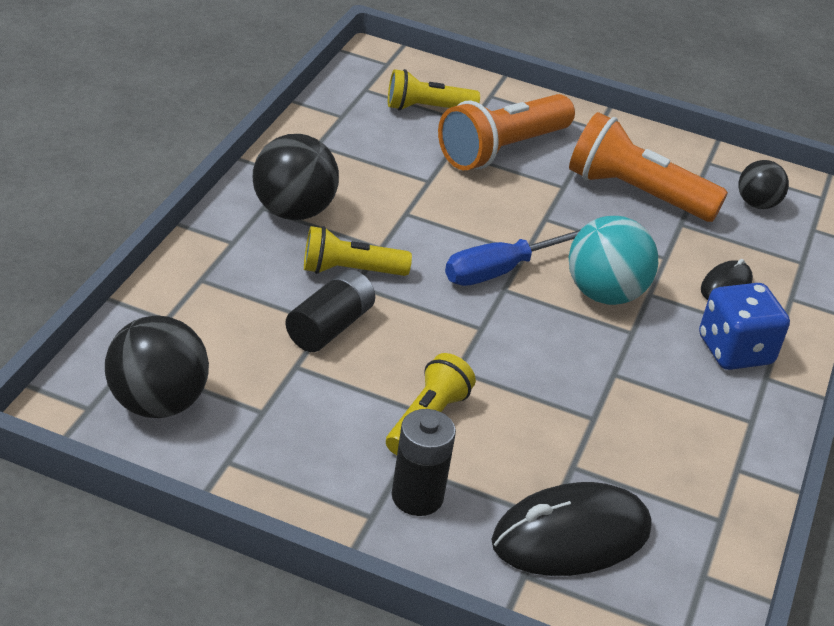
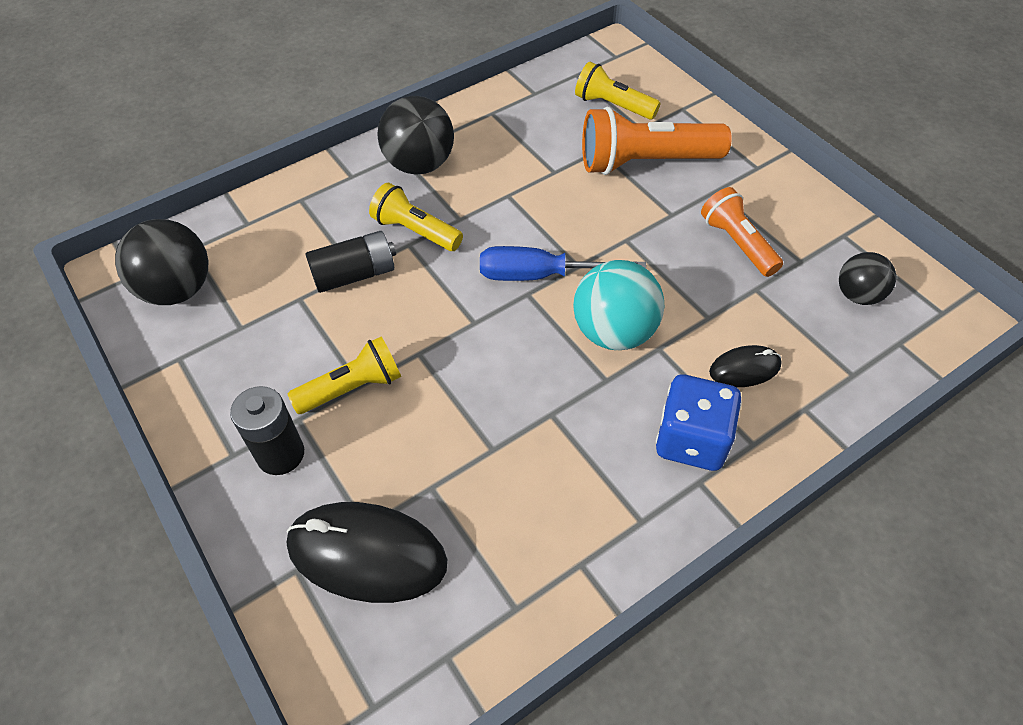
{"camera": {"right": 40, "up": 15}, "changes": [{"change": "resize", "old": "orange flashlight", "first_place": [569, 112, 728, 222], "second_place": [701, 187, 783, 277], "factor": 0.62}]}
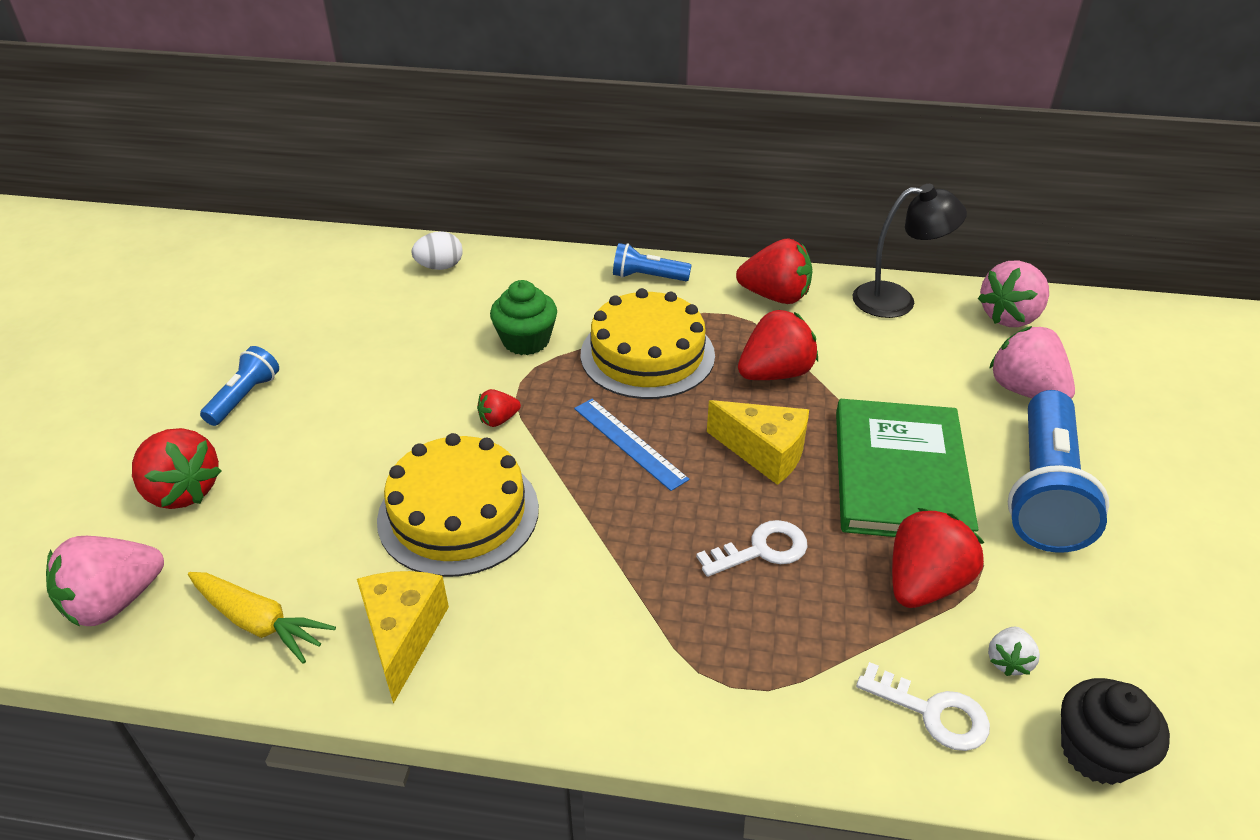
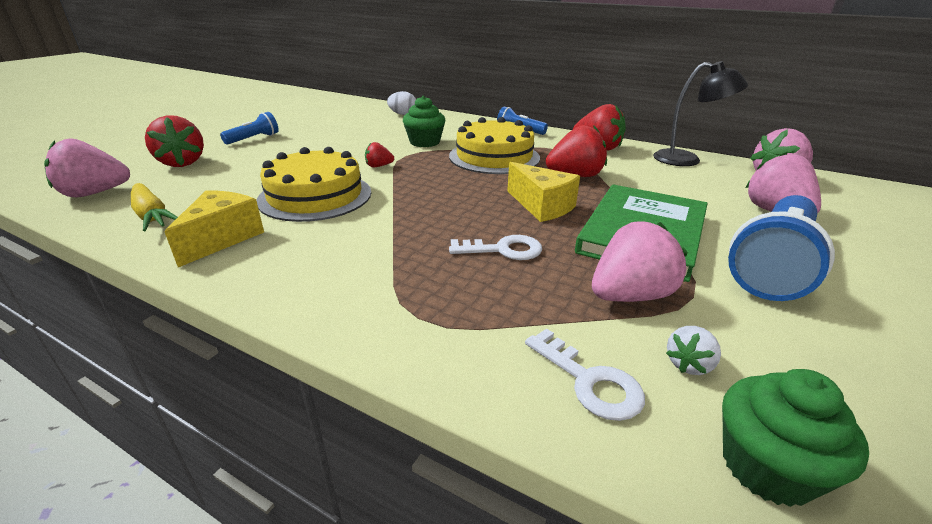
{"camera": {"right": 20, "up": -10}, "changes": [{"change": "delete", "old": "blue ruler", "first_place": [574, 399, 689, 491]}, {"change": "recolor", "old": "red strawberry", "new": "pink strawberry", "first_place": [892, 508, 984, 608], "second_place": [592, 222, 688, 302]}, {"change": "recolor", "old": "black cupcake", "new": "green cupcake", "first_place": [1061, 678, 1170, 785], "second_place": [722, 369, 869, 507]}]}
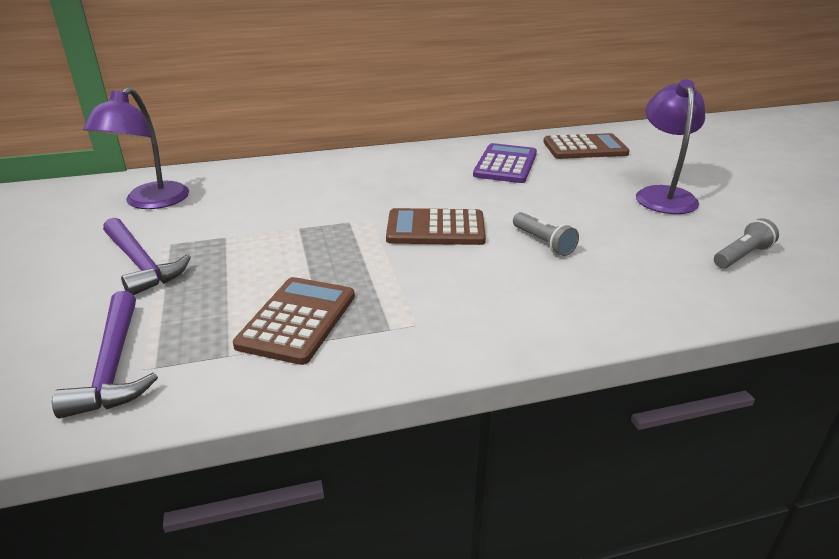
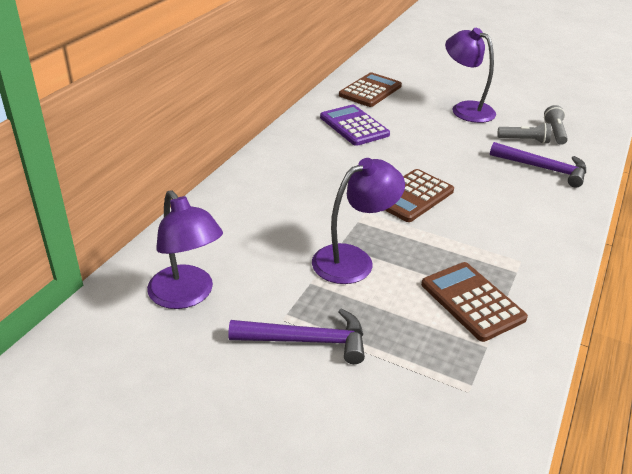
{"camera": {"right": -50, "up": 5}, "changes": [{"change": "insert", "new": "purple lamp", "second_place": [312, 158, 405, 284]}, {"change": "move", "old": "purple hammer", "first_place": [52, 291, 158, 418], "second_place": [490, 142, 586, 188]}, {"change": "move", "old": "grey flashlight", "first_place": [513, 212, 579, 256], "second_place": [497, 122, 551, 144]}]}
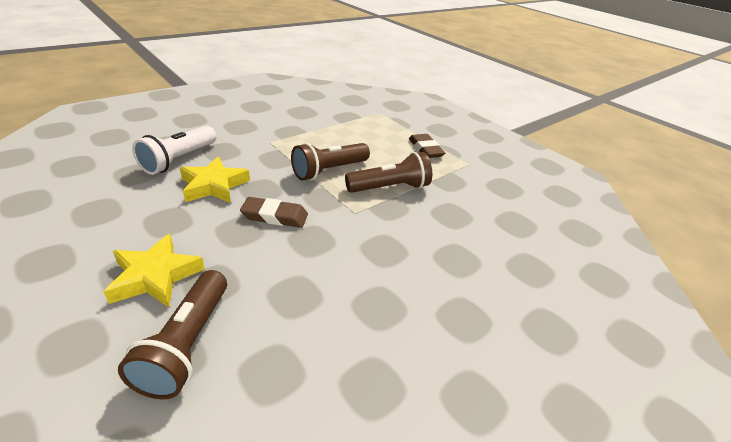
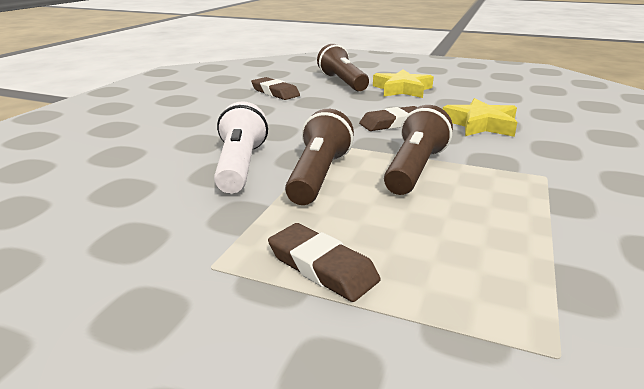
{"camera": {"right": 155, "up": -10}, "changes": [{"change": "insert", "new": "brown eraser", "second_place": [251, 77, 300, 100]}, {"change": "move", "old": "white flashlight", "first_place": [132, 126, 217, 175], "second_place": [214, 101, 268, 194]}, {"change": "rotate", "old": "brown flashlight", "first_place": [345, 152, 432, 193], "second_place": [285, 109, 354, 205], "degrees": 150}]}
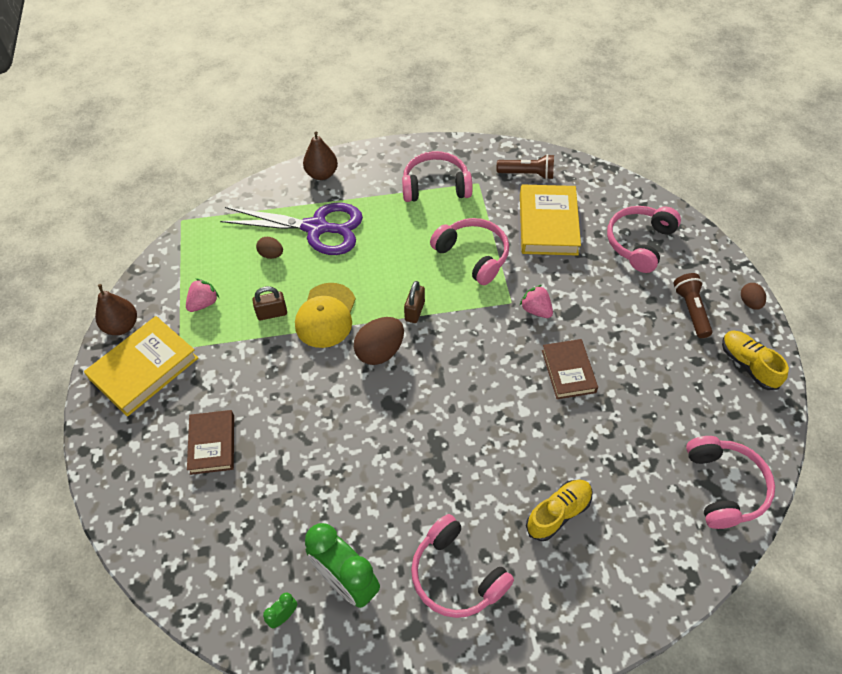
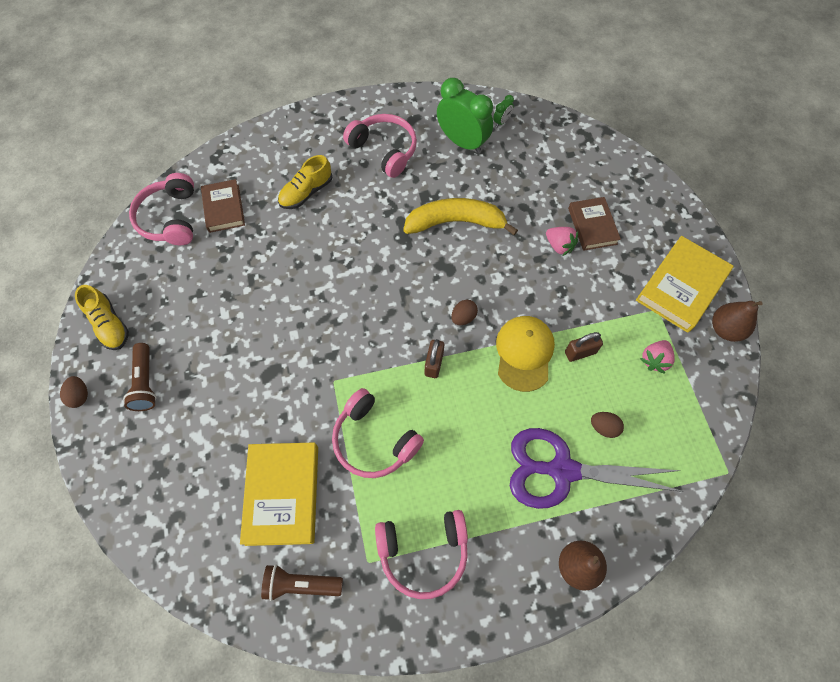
{"camera": {"right": 175, "up": 10}, "changes": [{"change": "delete", "old": "pink headphones", "first_place": [607, 206, 681, 273]}, {"change": "insert", "new": "yellow banana", "second_place": [403, 198, 518, 235]}, {"change": "move", "old": "pink strawberry", "first_place": [520, 285, 553, 318], "second_place": [546, 227, 578, 256]}, {"change": "move", "old": "brown book", "first_place": [542, 339, 598, 399], "second_place": [201, 179, 245, 233]}, {"change": "resize", "old": "brown egg", "first_place": [354, 317, 404, 365], "second_place": [451, 300, 478, 325], "factor": 0.56}]}
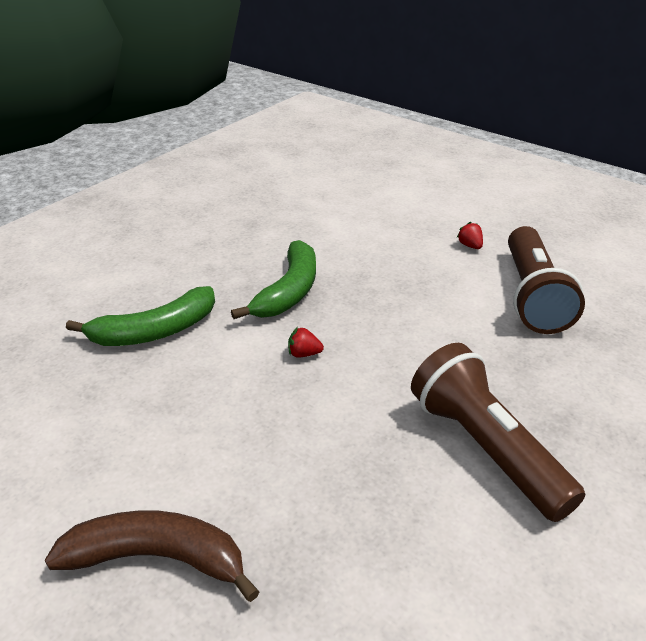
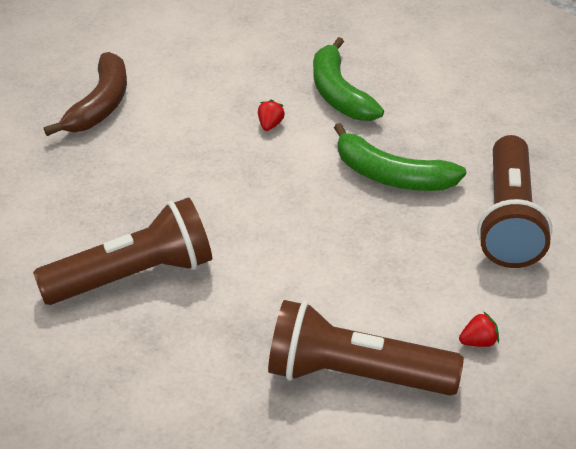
{"camera": {"right": 100, "up": 5}, "changes": [{"change": "insert", "new": "brown flashlight", "second_place": [477, 135, 552, 268]}, {"change": "move", "old": "red strawberry", "first_place": [288, 327, 324, 358], "second_place": [258, 99, 285, 131]}]}
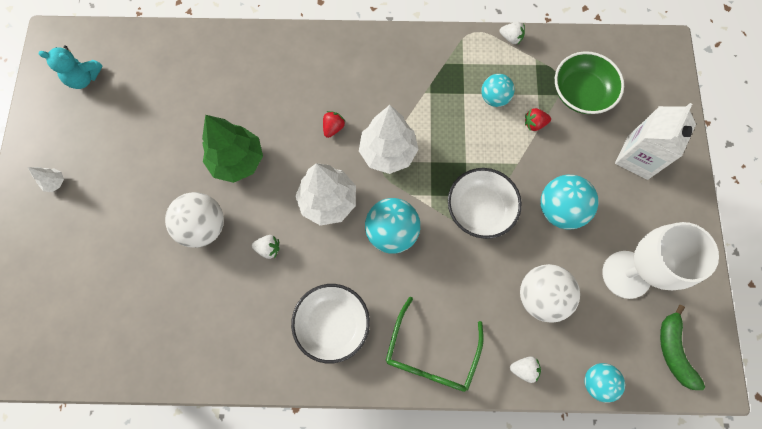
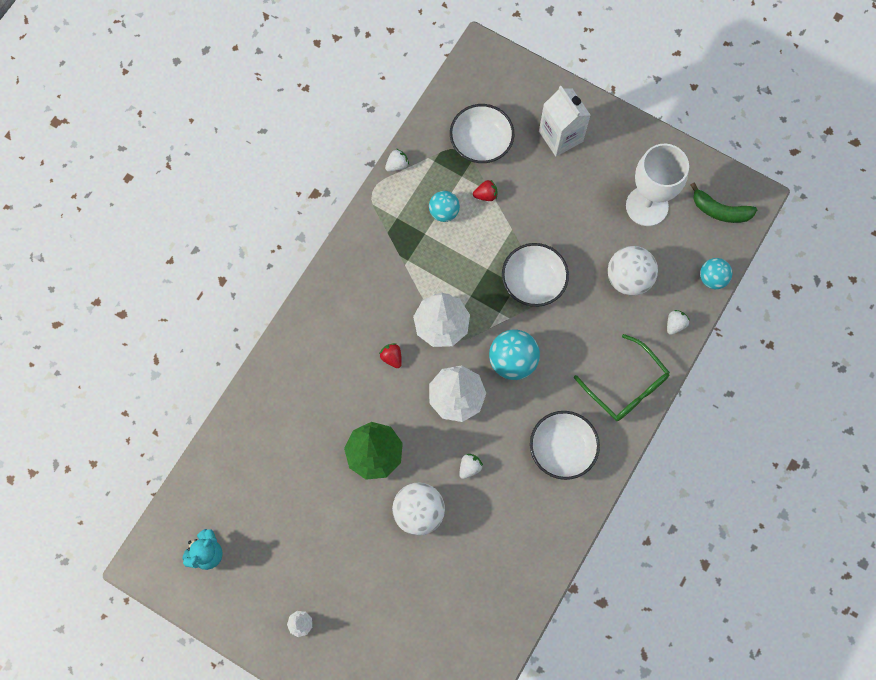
{"camera": {"right": -60, "up": 0}, "changes": [{"change": "delete", "old": "turquoise ball", "first_place": [540, 175, 599, 230]}, {"change": "recolor", "old": "green bowl", "new": "white bowl", "first_place": [555, 51, 624, 114], "second_place": [450, 104, 514, 163]}, {"change": "rotate", "old": "red strawberry", "first_place": [525, 108, 551, 131], "second_place": [473, 180, 497, 201], "degrees": -120}]}
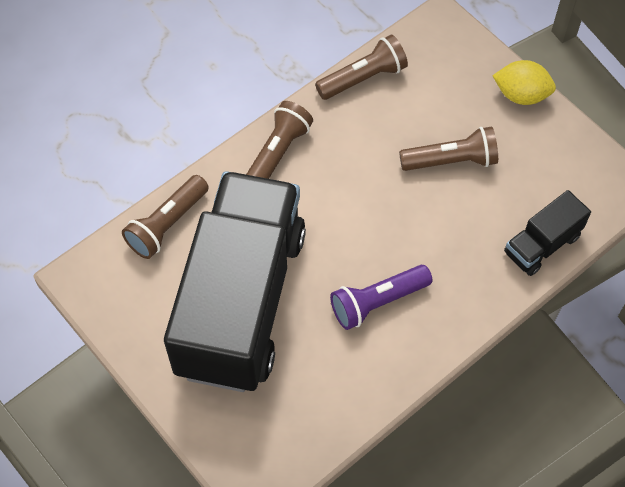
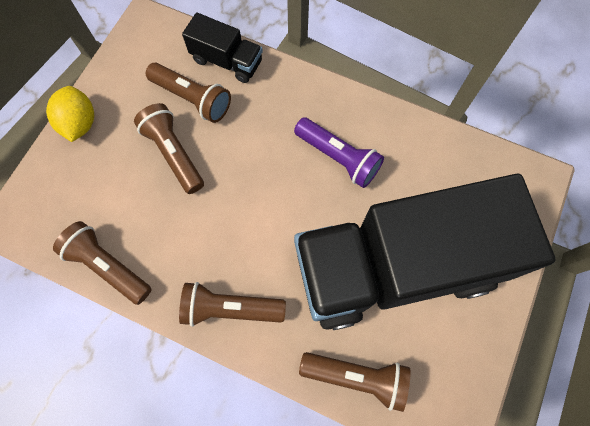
{"camera": {"right": -115, "up": 10}, "changes": [{"change": "insert", "new": "brown flashlight", "second_place": [146, 63, 231, 123]}]}
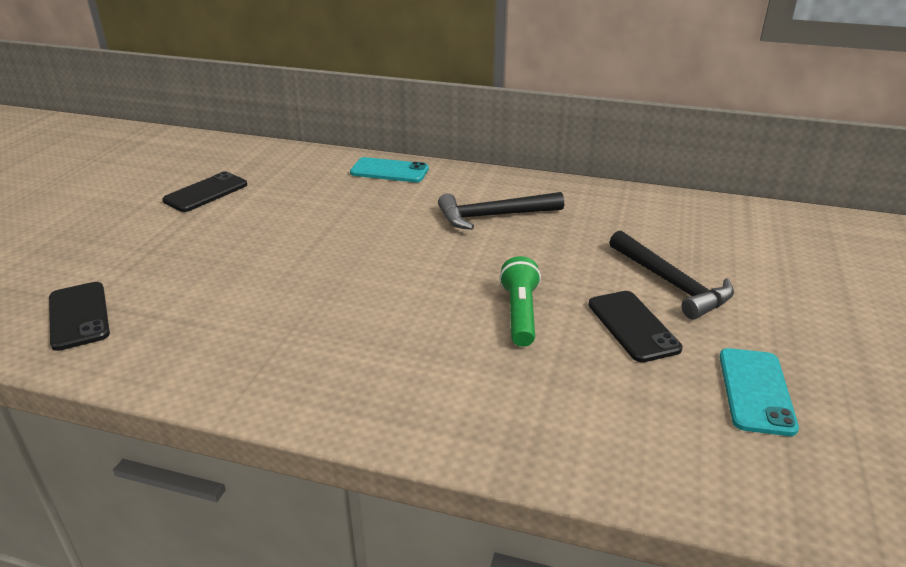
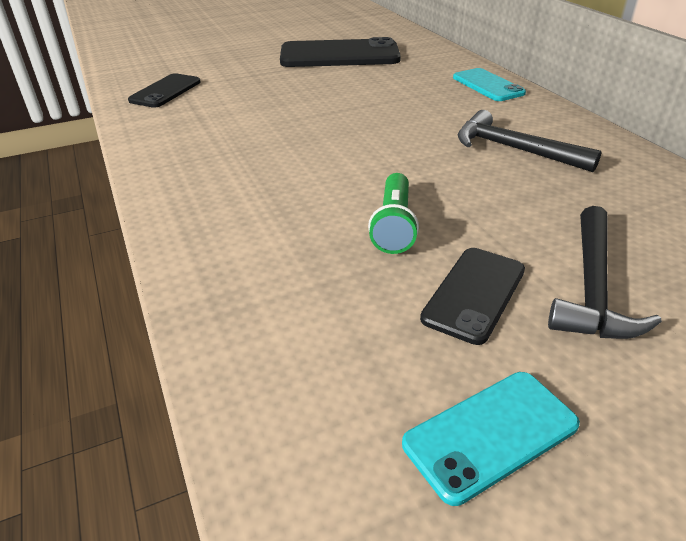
{"camera": {"right": 50, "up": 5}, "changes": [{"change": "rotate", "old": "green flashlight", "first_place": [499, 256, 541, 347], "second_place": [368, 173, 419, 254], "degrees": 135}, {"change": "resize", "old": "black phone", "first_place": [162, 171, 247, 212], "second_place": [280, 37, 401, 67], "factor": 1.78}]}
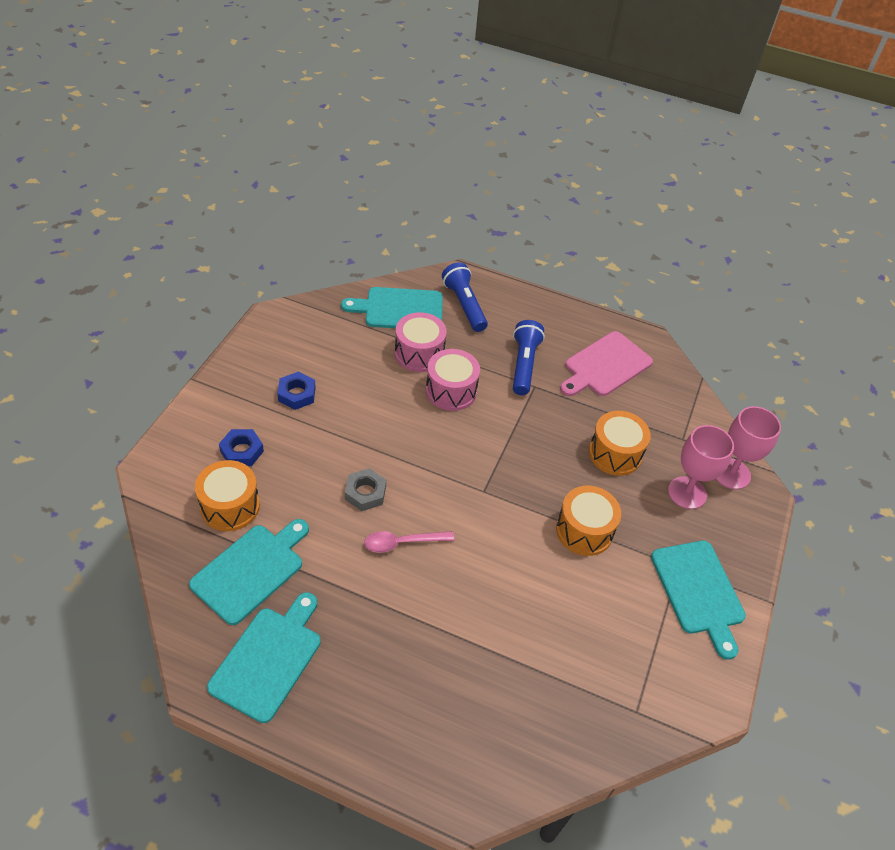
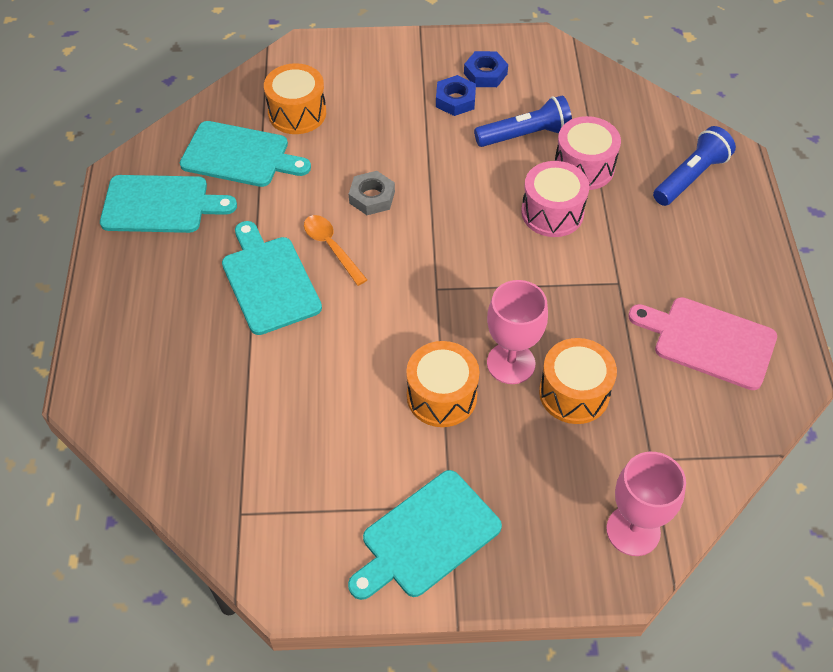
{"camera": {"right": 70, "up": 5}, "changes": [{"change": "move", "old": "blue nut", "first_place": [219, 429, 264, 466], "second_place": [464, 51, 508, 87]}, {"change": "move", "old": "turquoise cutting board", "first_place": [341, 287, 443, 328], "second_place": [222, 221, 322, 335]}, {"change": "move", "old": "blue flashlight", "first_place": [513, 320, 545, 395], "second_place": [474, 95, 572, 147]}, {"change": "move", "old": "pink goblet", "first_place": [668, 425, 734, 509], "second_place": [487, 280, 548, 384]}, {"change": "recolor", "old": "pink spoon", "new": "orange spoon", "first_place": [364, 531, 454, 553], "second_place": [304, 215, 367, 286]}]}
